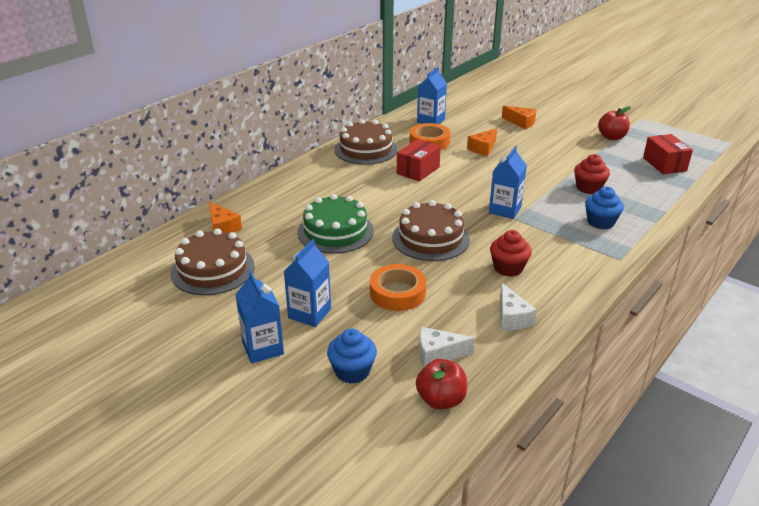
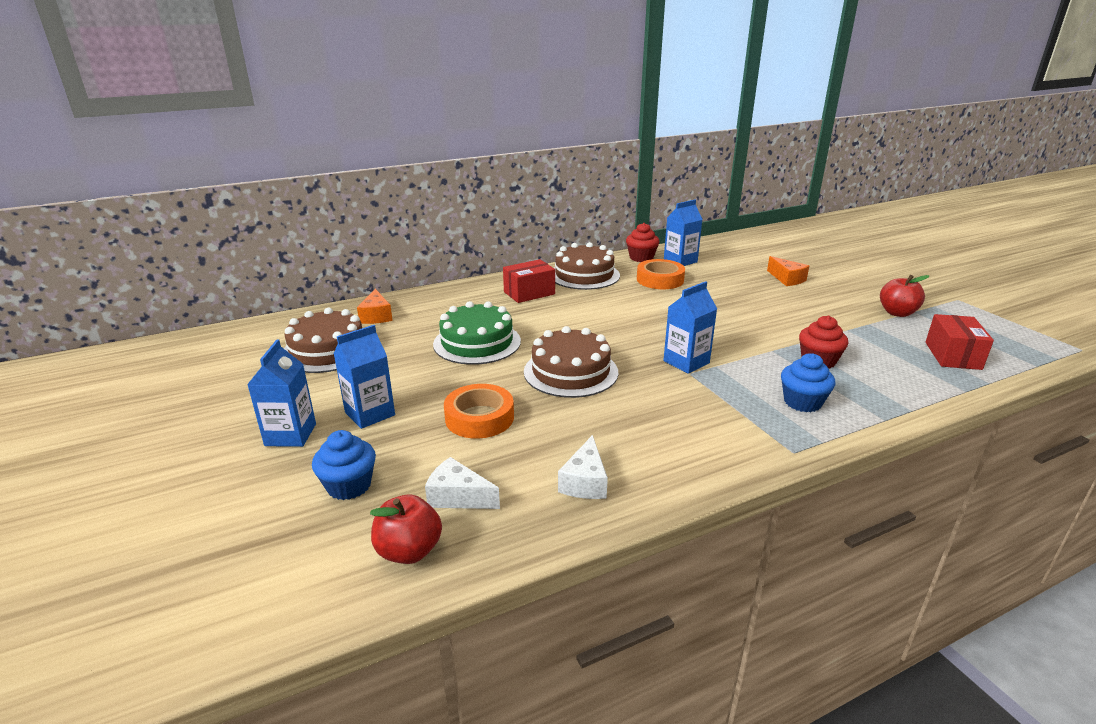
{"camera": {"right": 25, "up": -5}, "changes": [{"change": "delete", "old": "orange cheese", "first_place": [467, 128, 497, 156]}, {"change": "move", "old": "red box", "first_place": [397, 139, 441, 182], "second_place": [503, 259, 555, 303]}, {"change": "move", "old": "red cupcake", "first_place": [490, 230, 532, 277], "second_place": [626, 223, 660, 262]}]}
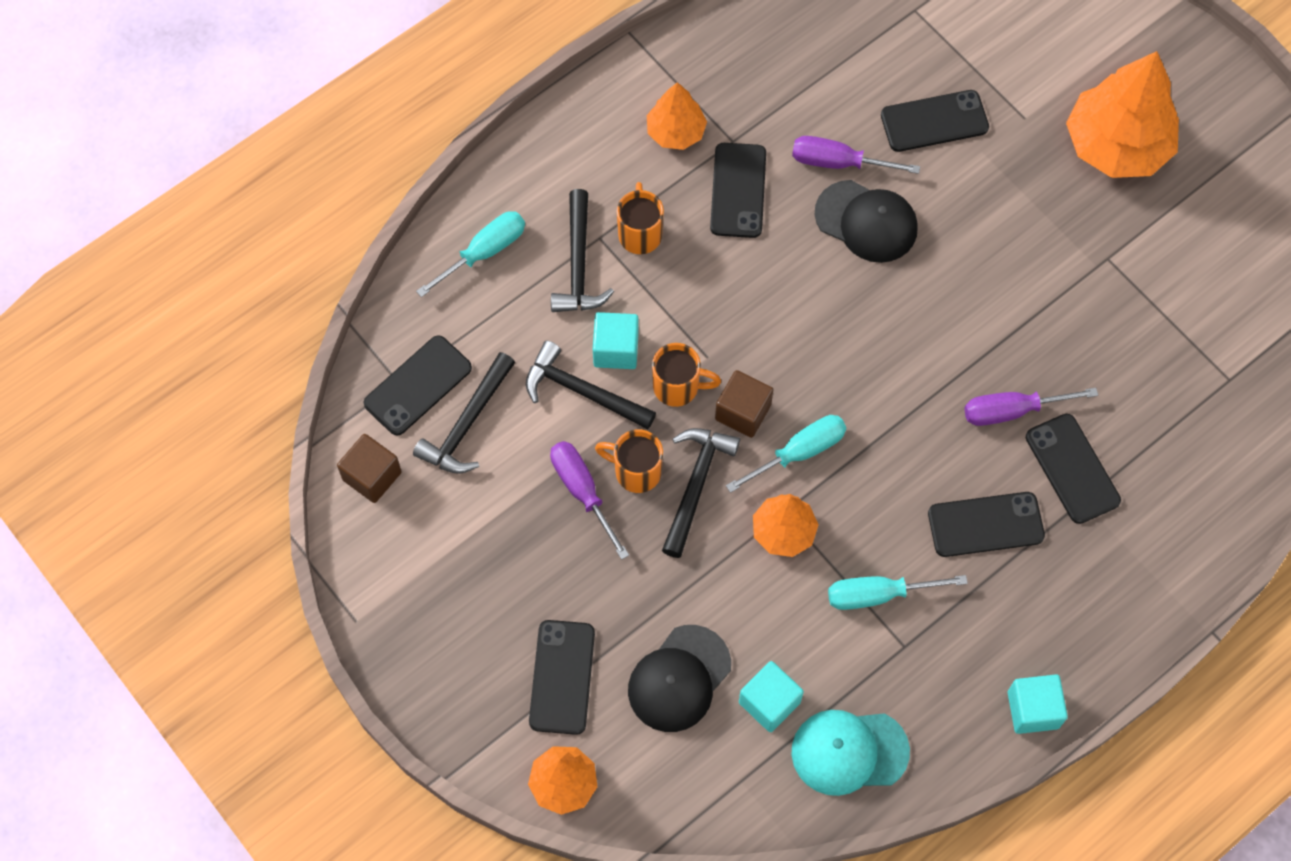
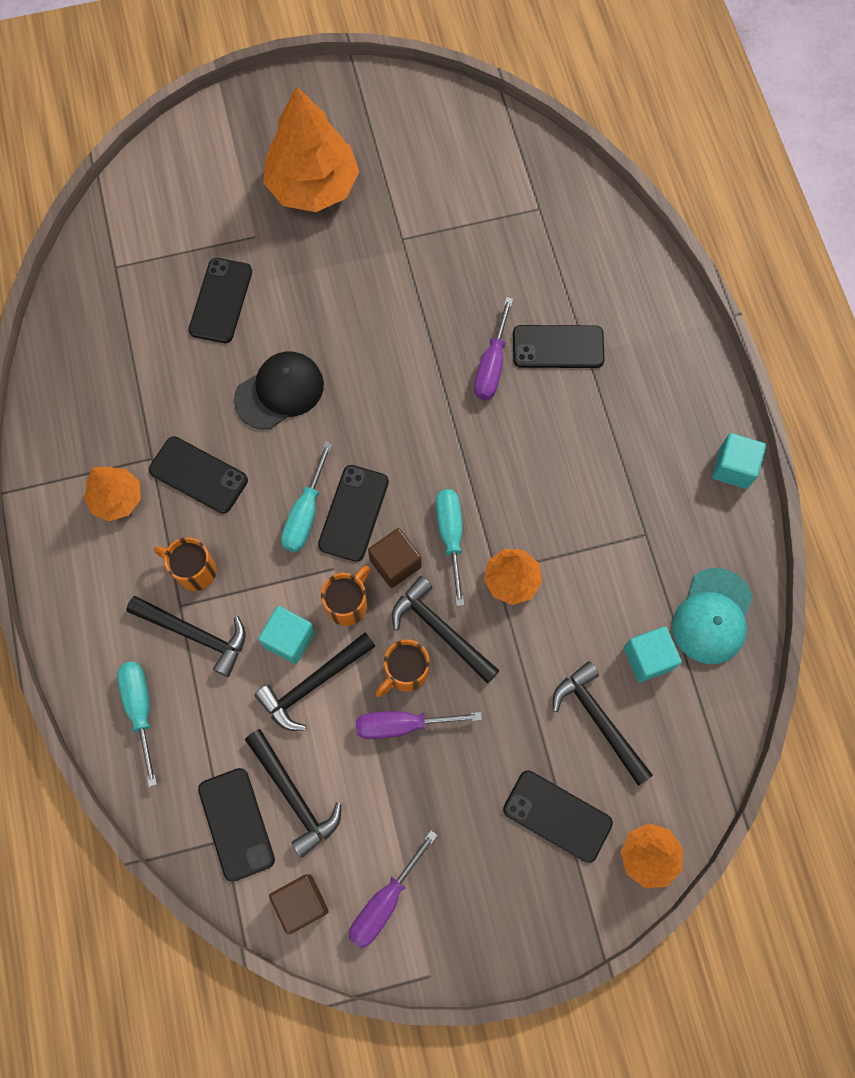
{"camera": {"right": -65, "up": 5}, "changes": [{"change": "move", "old": "purple screwdriver", "first_place": [792, 136, 920, 174], "second_place": [349, 830, 438, 948]}, {"change": "move", "old": "turquoise screwdriver", "first_place": [828, 575, 968, 610], "second_place": [281, 442, 333, 552]}, {"change": "move", "old": "black phone", "first_place": [928, 492, 1045, 557], "second_place": [318, 465, 389, 562]}, {"change": "replace", "old": "black cap", "new": "black hammer", "first_place": [628, 625, 731, 732], "second_place": [553, 661, 653, 786]}]}
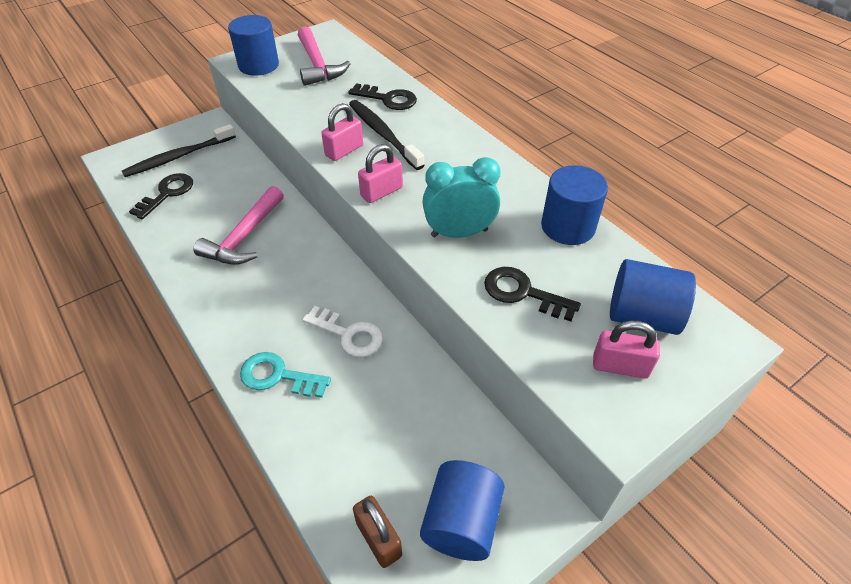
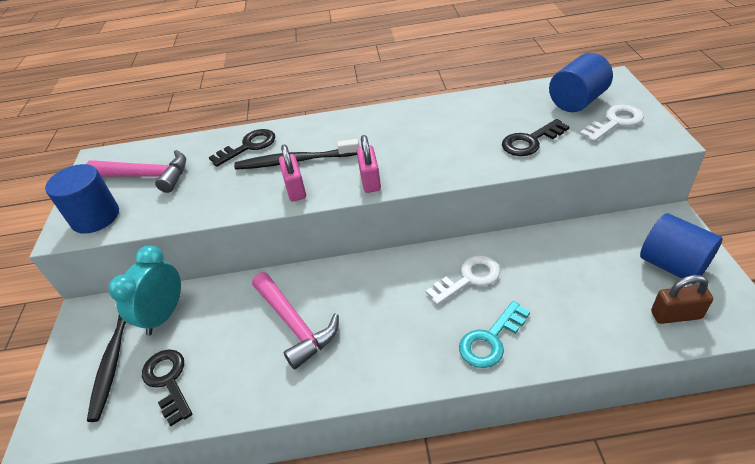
{"camera": {"right": -55, "up": -5}, "changes": [{"change": "delete", "old": "blue cylinder", "first_place": [541, 165, 608, 245]}, {"change": "move", "old": "turquoise clock", "first_place": [422, 157, 500, 238], "second_place": [108, 245, 181, 336]}, {"change": "replace", "old": "pink padlock", "new": "white key", "first_place": [593, 321, 660, 379], "second_place": [579, 105, 644, 142]}]}
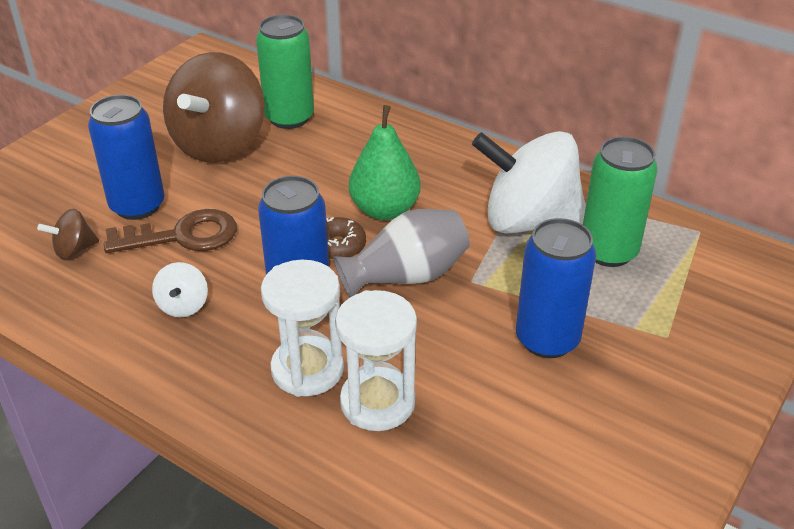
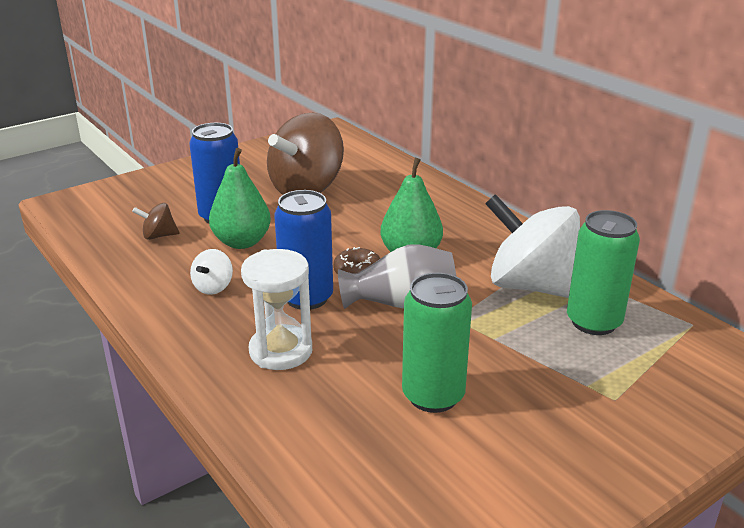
{"camera": {"right": 20, "up": -10}, "changes": [{"change": "delete", "old": "white hourglass", "first_place": [335, 290, 417, 431]}, {"change": "delete", "old": "blue can", "first_place": [516, 218, 596, 358]}, {"change": "move", "old": "green can", "first_place": [256, 15, 314, 129], "second_place": [402, 273, 472, 413]}, {"change": "replace", "old": "brown key", "new": "green pear", "first_place": [104, 209, 237, 253], "second_place": [209, 148, 271, 249]}]}
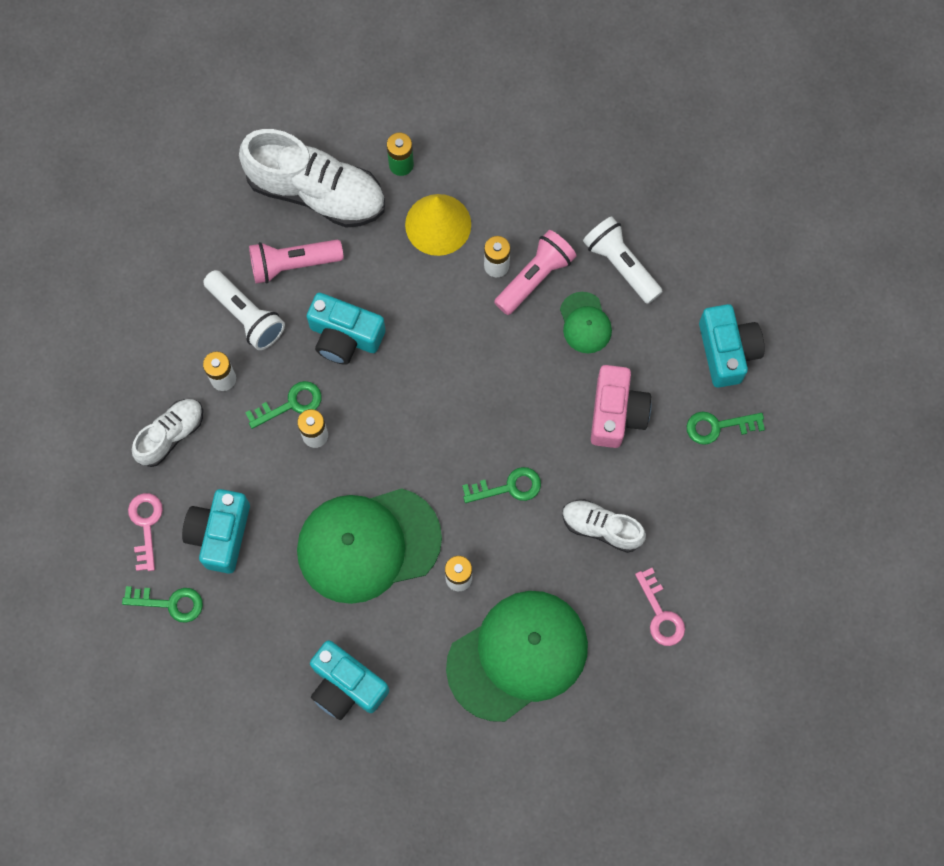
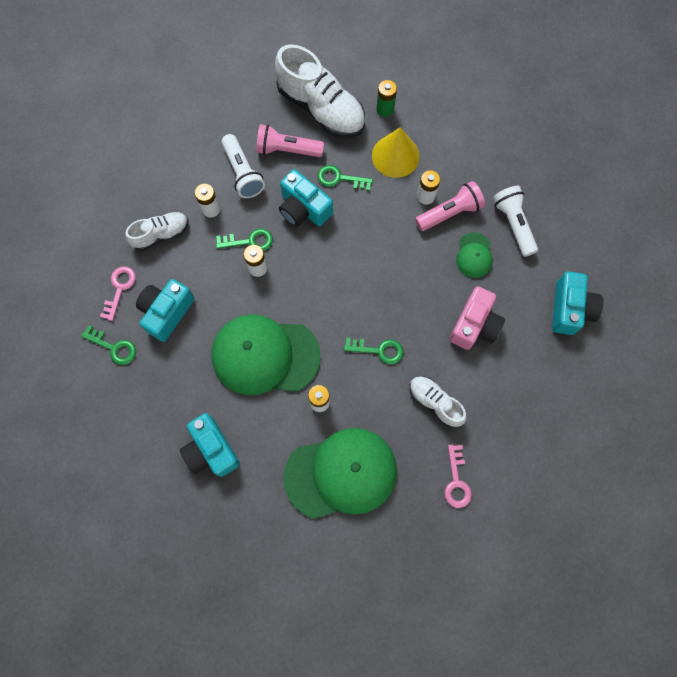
{"camera": {"right": 20, "up": 0}, "changes": [{"change": "move", "old": "green key", "first_place": [687, 411, 765, 445], "second_place": [318, 165, 373, 191]}]}
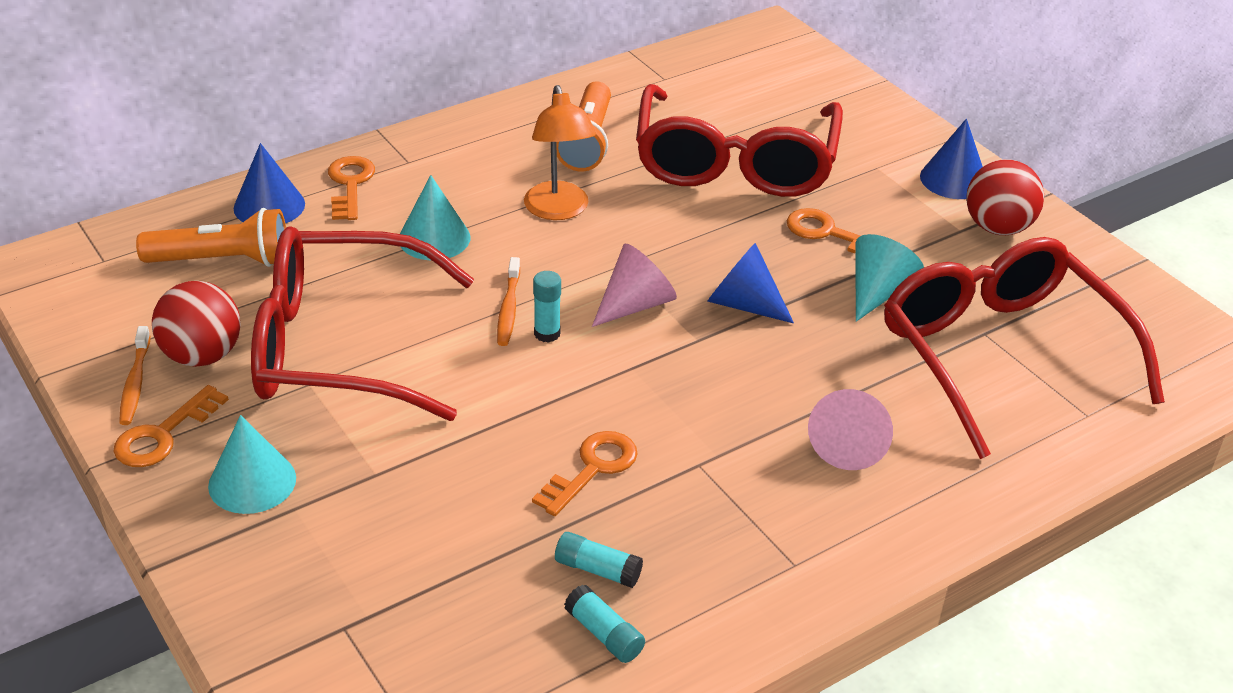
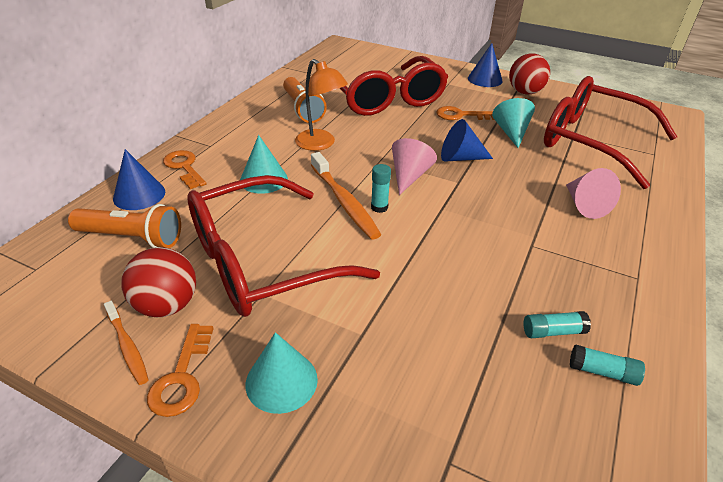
{"camera": {"right": -30, "up": 0}, "changes": [{"change": "delete", "old": "orange key", "first_place": [532, 431, 638, 516]}, {"change": "rotate", "old": "orange flashlight", "first_place": [136, 208, 286, 267], "second_place": [68, 204, 181, 248], "degrees": 45}, {"change": "resize", "old": "orange toothbrush", "first_place": [497, 257, 520, 346], "second_place": [311, 152, 381, 240], "factor": 1.69}]}
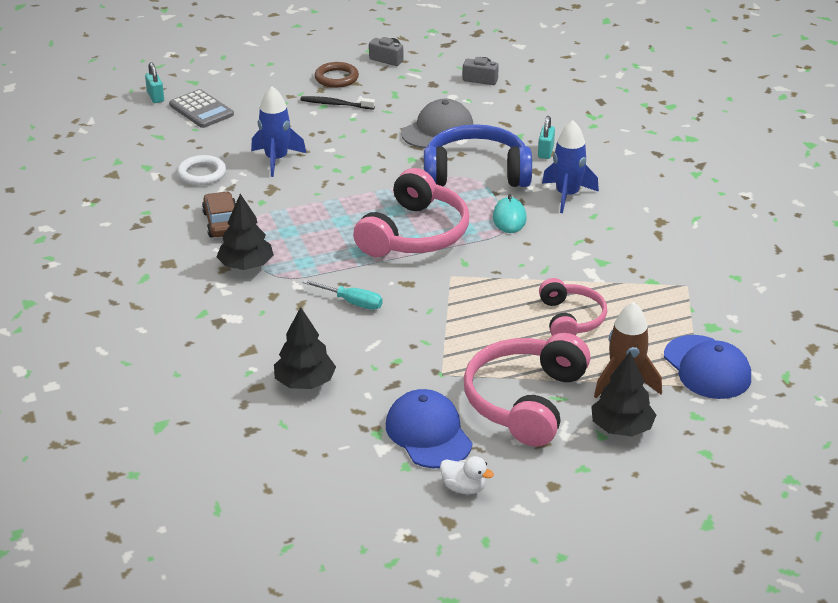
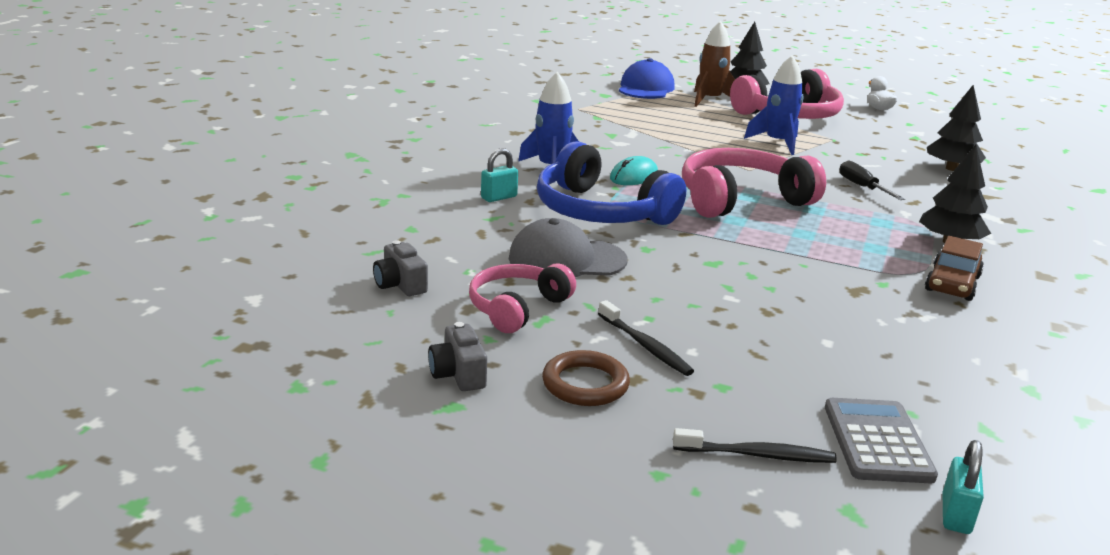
{"camera": {"right": -140, "up": -10}, "changes": [{"change": "delete", "old": "white ring", "first_place": [177, 155, 226, 186]}, {"change": "delete", "old": "blue cap", "first_place": [386, 389, 472, 468]}, {"change": "insert", "new": "black toothbrush", "second_place": [673, 428, 837, 463]}, {"change": "move", "old": "blue rocket", "first_place": [251, 86, 306, 177], "second_place": [744, 56, 804, 155]}, {"change": "move", "old": "pink headphones", "first_place": [539, 278, 607, 336], "second_place": [469, 263, 576, 333]}, {"change": "recolor", "old": "turquoise screwdriver", "new": "black screwdriver", "first_place": [302, 279, 383, 310], "second_place": [840, 160, 905, 200]}]}
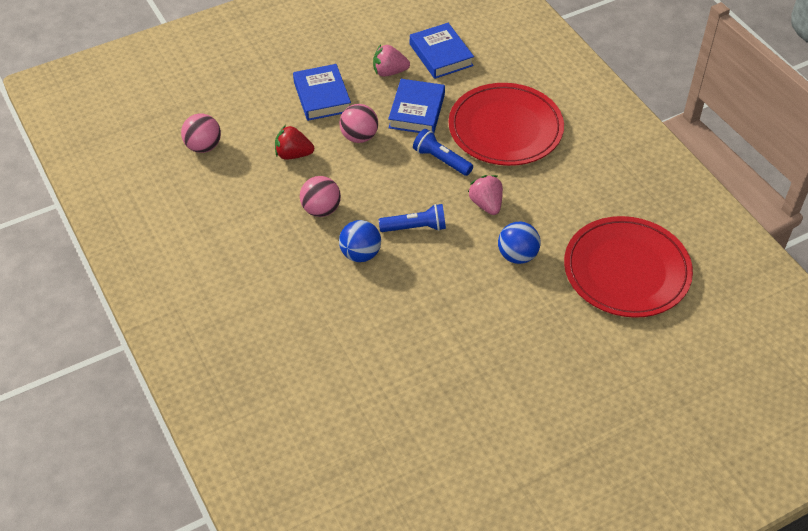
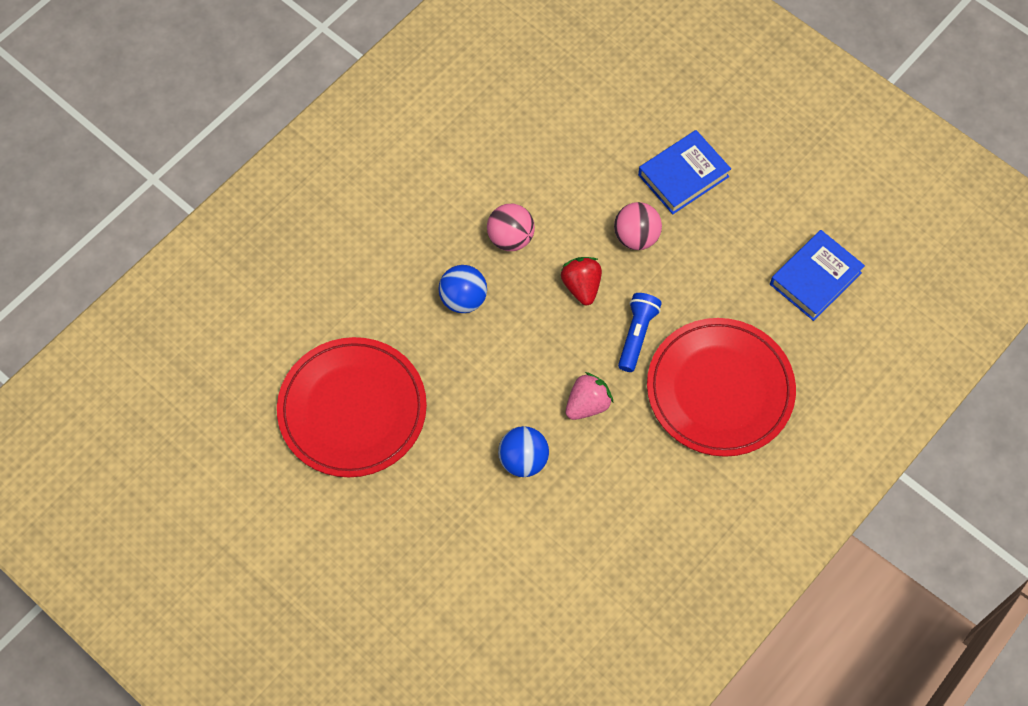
{"camera": {"right": 70, "up": 15}, "changes": [{"change": "delete", "old": "pink ball", "first_place": [181, 114, 221, 153]}, {"change": "delete", "old": "pink strawberry", "first_place": [373, 45, 410, 77]}, {"change": "delete", "old": "blue flashlight", "first_place": [379, 204, 446, 232]}, {"change": "delete", "old": "blue book", "first_place": [388, 79, 445, 133]}, {"change": "move", "old": "red strawberry", "first_place": [275, 125, 314, 160], "second_place": [561, 257, 602, 305]}, {"change": "move", "old": "red plate", "first_place": [564, 216, 693, 318], "second_place": [277, 337, 427, 477]}]}
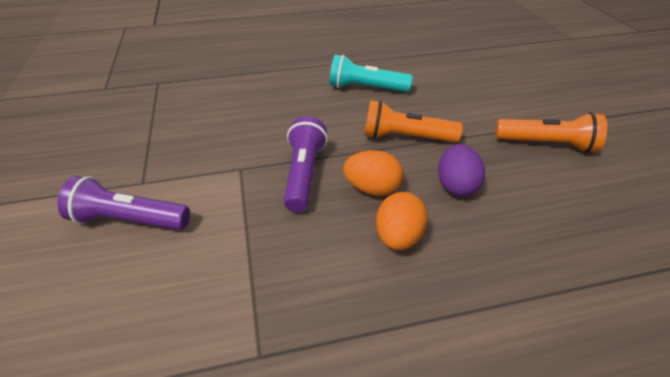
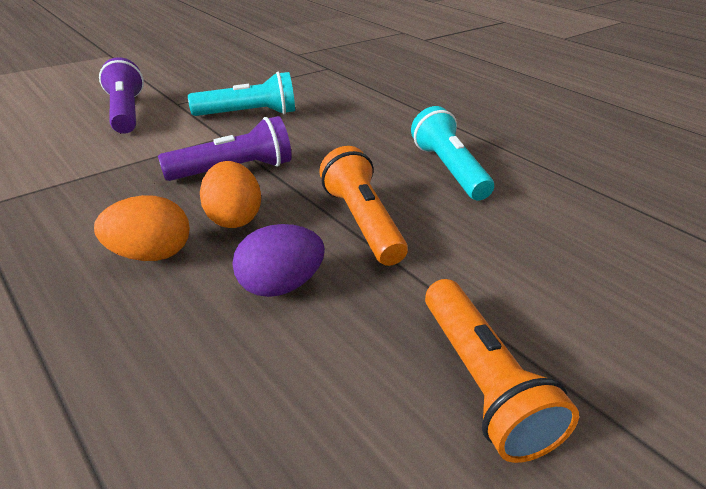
{"camera": {"right": 60, "up": -5}, "changes": [{"change": "insert", "new": "turquoise flashlight", "second_place": [188, 72, 295, 116]}]}
